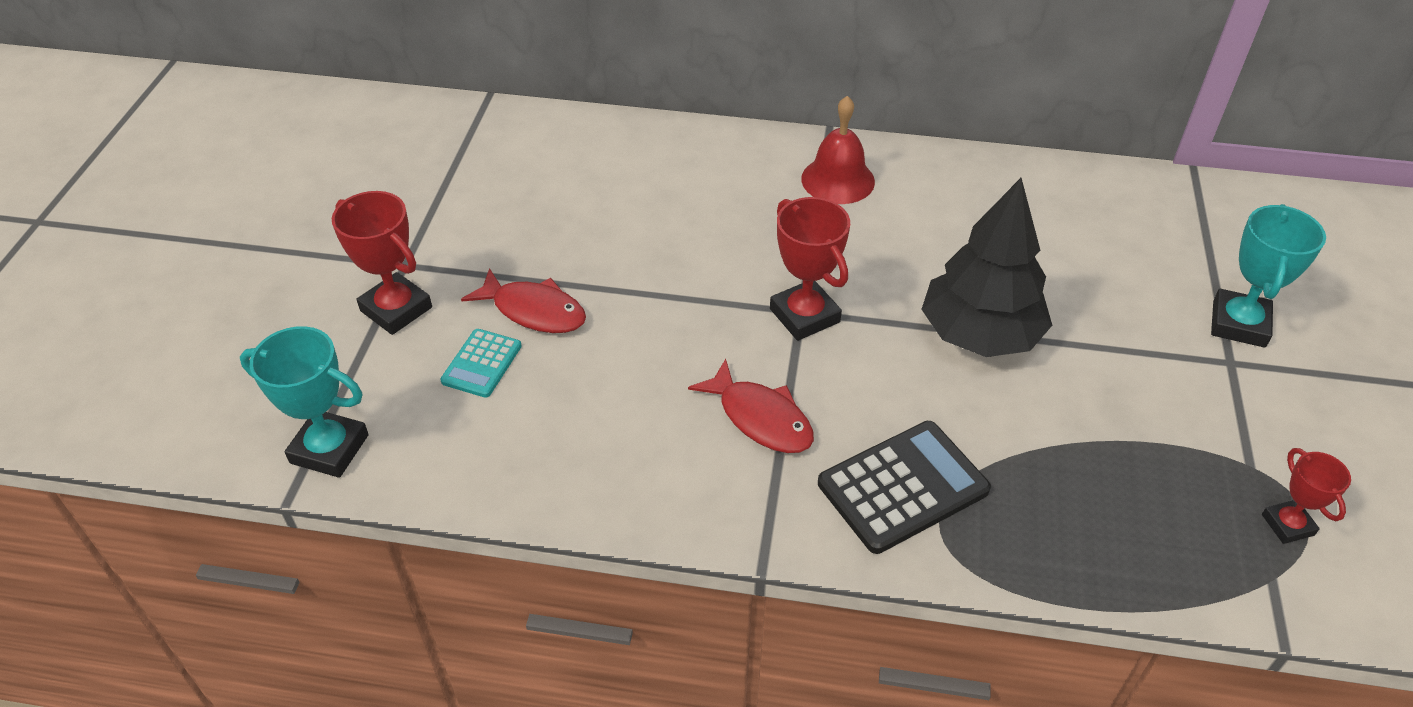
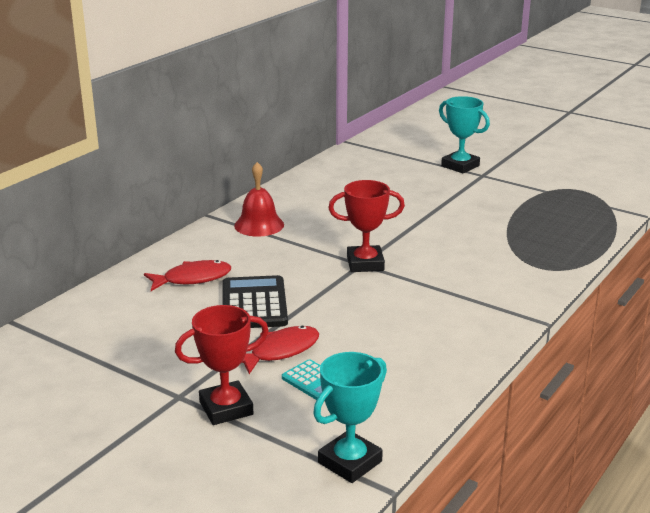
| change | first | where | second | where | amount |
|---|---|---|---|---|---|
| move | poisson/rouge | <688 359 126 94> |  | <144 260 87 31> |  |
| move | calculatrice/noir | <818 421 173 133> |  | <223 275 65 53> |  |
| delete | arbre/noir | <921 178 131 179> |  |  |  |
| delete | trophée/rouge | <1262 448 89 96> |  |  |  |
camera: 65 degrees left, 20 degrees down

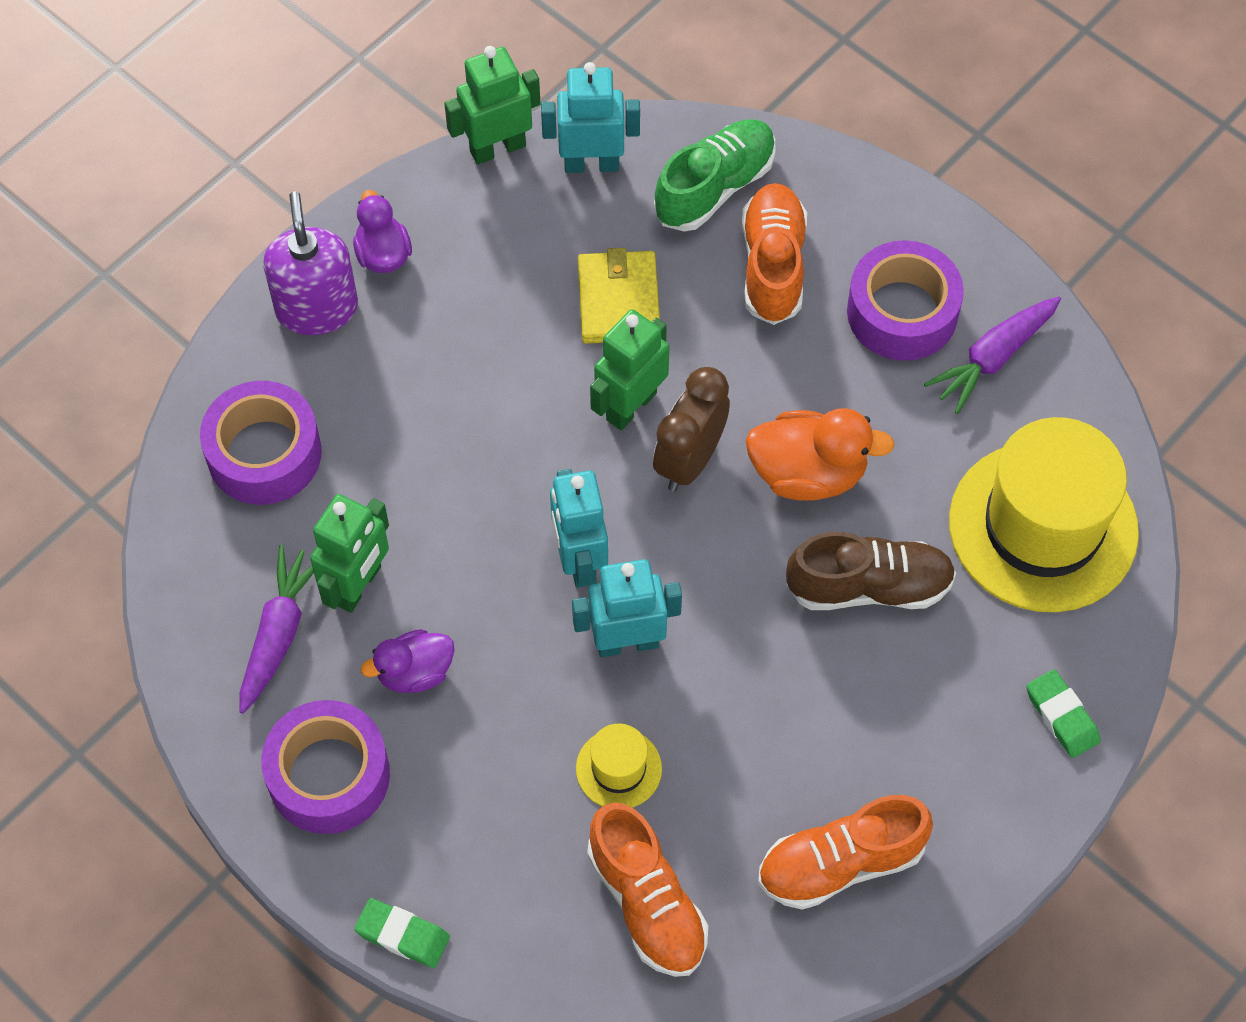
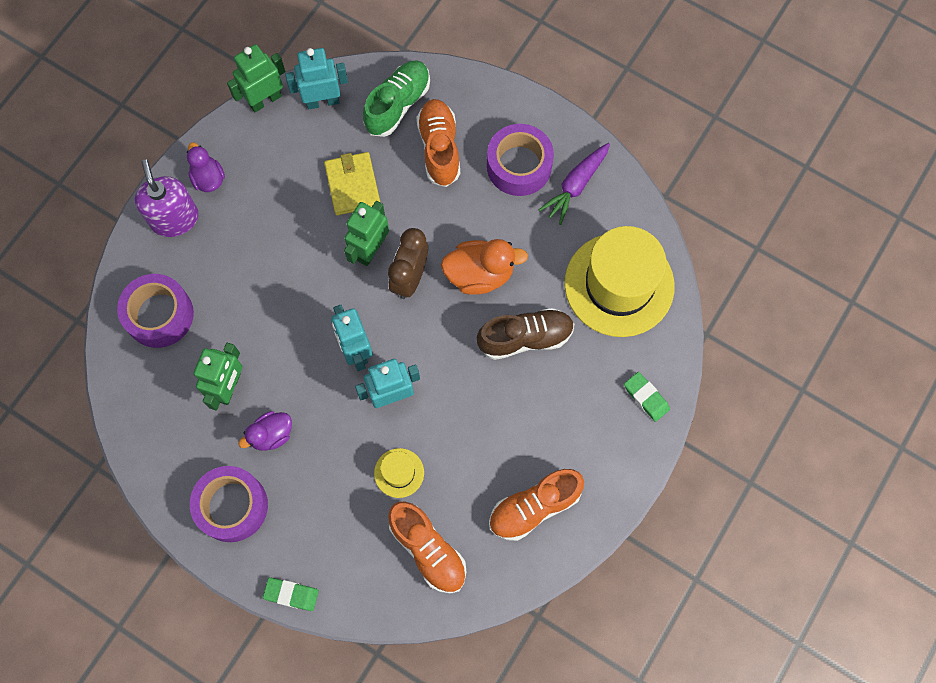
| change | first | where | second | where | amount |
|---|---|---|---|---|---|
| delete | carotte/violet | <239 545 75 169> |  |  |  |
camera: 10 degrees left, 10 degrees up

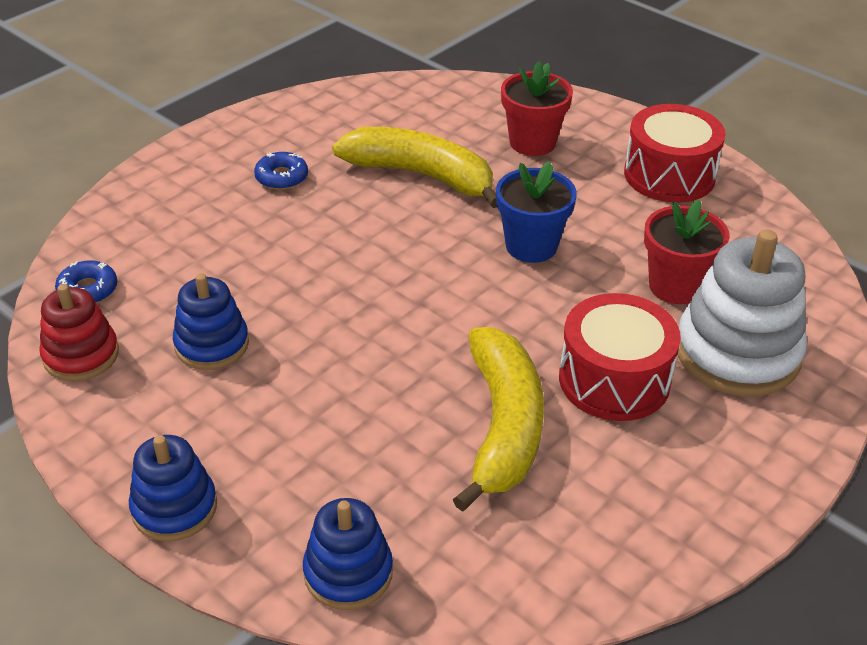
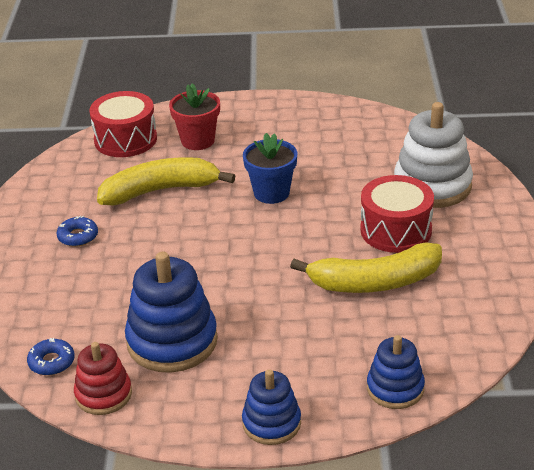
| change | first | where | second | where | amount |
|---|---|---|---|---|---|
| resize | jouet à empiler/bleu | <173 273 76 97> |  | <125 252 93 121> | x1.68 |
| rotate | banane/jaune | <452 327 92 185> |  | <290 242 152 51> | 120 degrees clockwise |
| move | tambour/rouge | <624 104 102 99> |  | <89 91 68 66> |  |
| delete | pot de fleurs/rouge | <644 199 86 105> |  |  |  |
camera: 40 degrees left, 5 degrees down

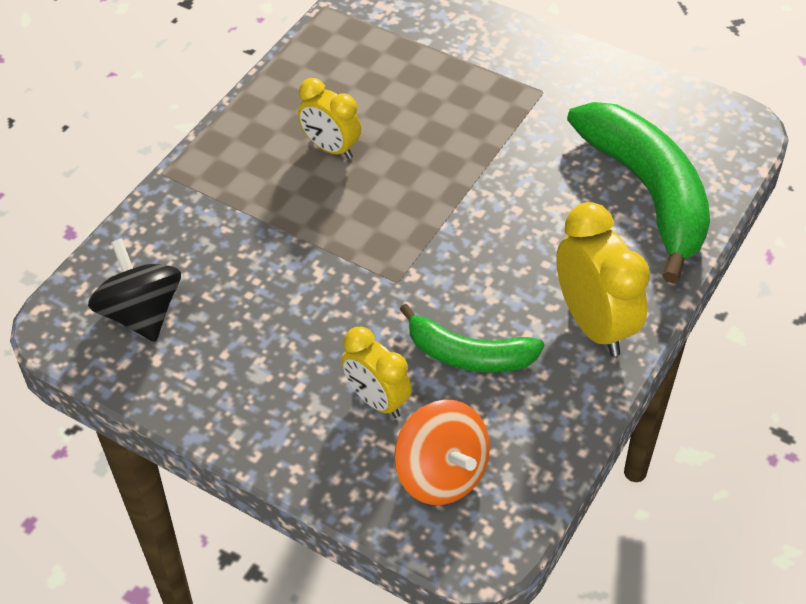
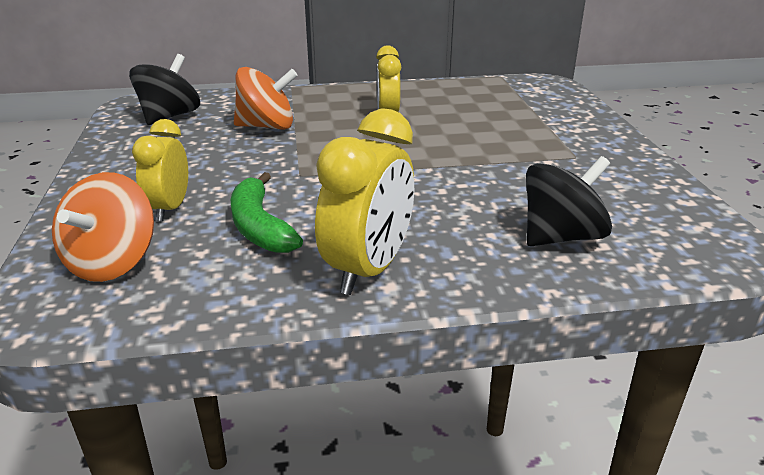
| change | first | where | second | where | amount |
|---|---|---|---|---|---|
| replace | banane/vert | <567 102 143 181> | toupie/noir | <526 156 86 90> |  |
| insert |  |  | toupie/orange | <234 67 64 63> |  |
camera: 50 degrees right, 20 degrees down

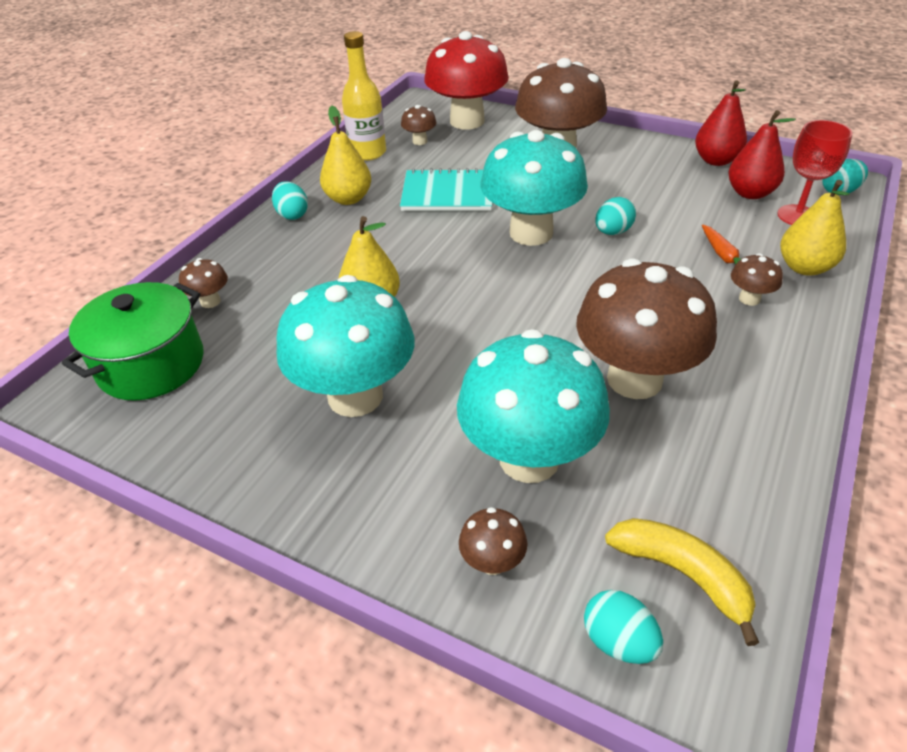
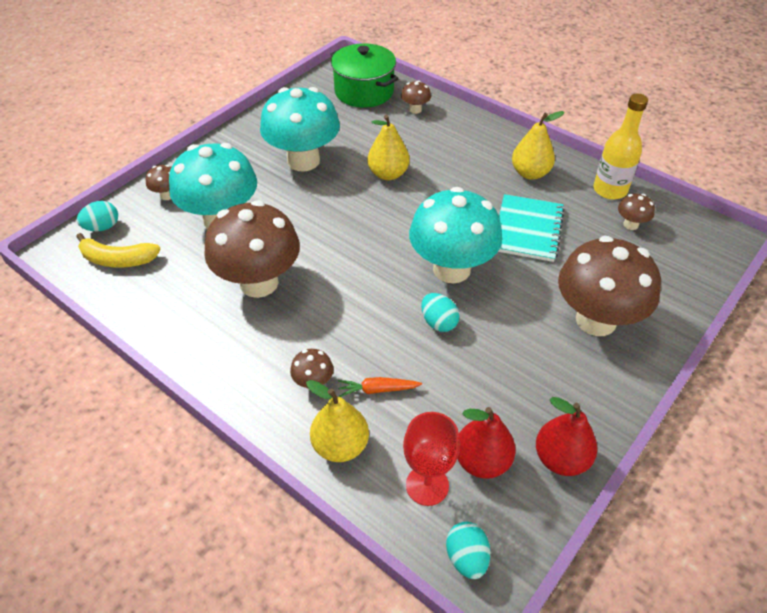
| change | first | where | second | where | amount |
|---|---|---|---|---|---|
| delete | œuf/turquoise | <272 181 36 39> |  |  |  |
| delete | champignon/rouge | <424 31 85 99> |  |  |  |
| rotate | banane/jaune | <605 518 154 128> |  | <76 233 84 35> | 45 degrees clockwise |
camera: 100 degrees right, 5 degrees up

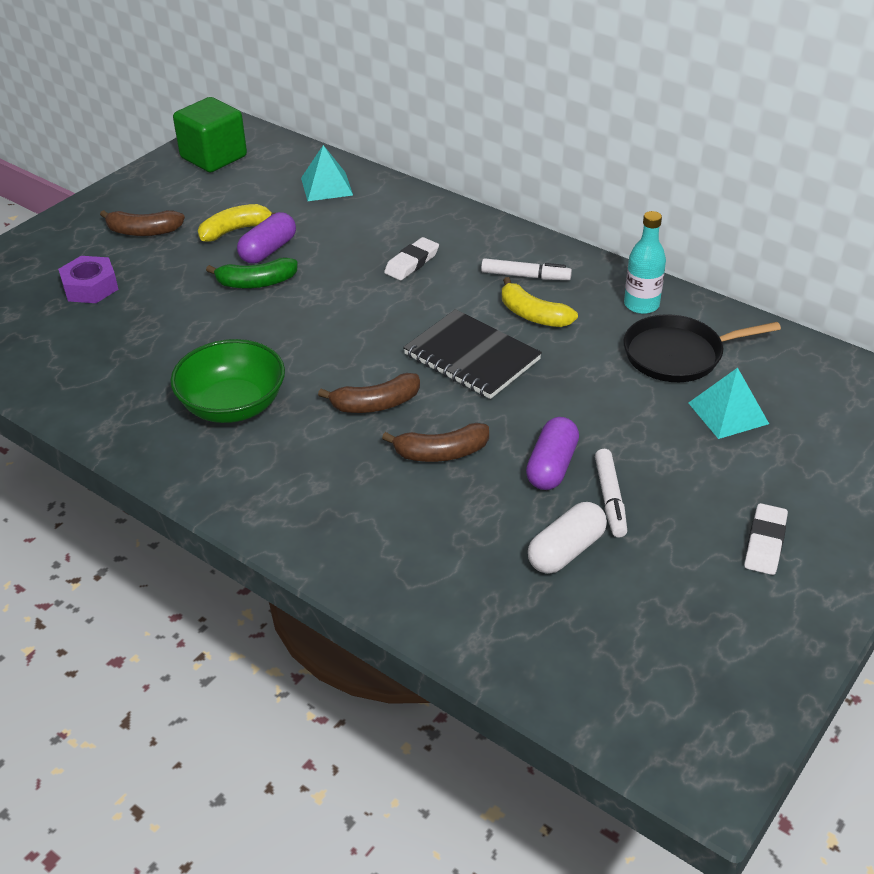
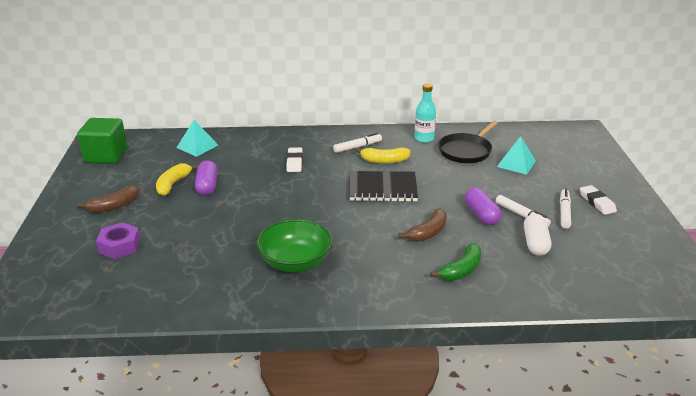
| change | first | where | second | where | amount |
|---|---|---|---|---|---|
| move | banane/vert | <206 257 92 31> |  | <430 243 51 38> |  |
| delete | banane/marron | <318 373 102 40> |  |  |  |
| insert |  |  | feutre/blanc | <560 189 11 40> |  |
camera: 40 degrees left, 10 degrees down

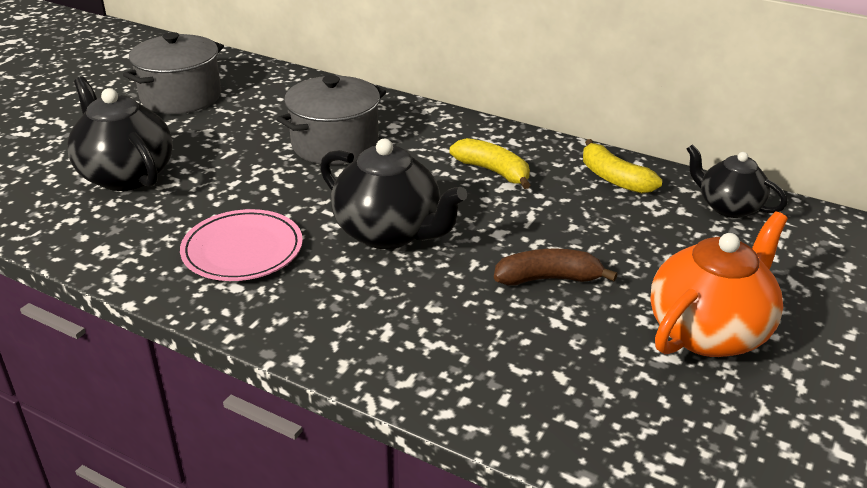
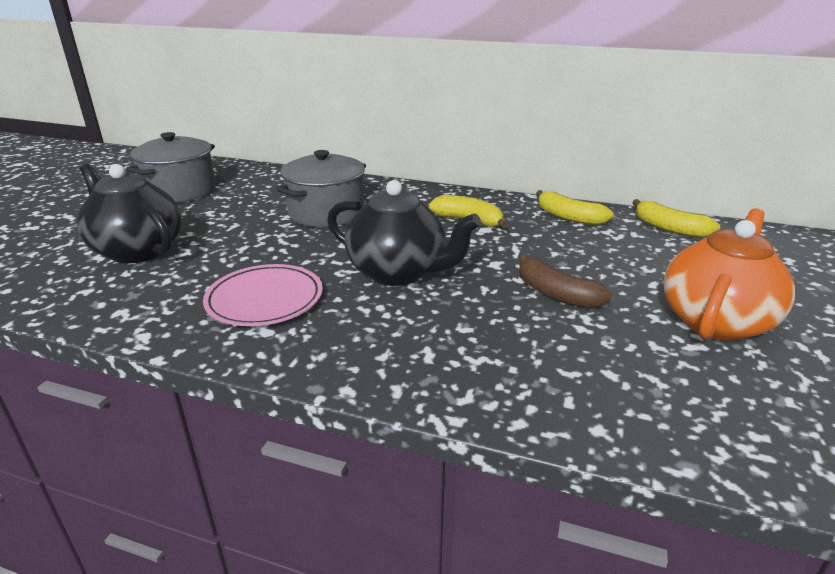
| change | first | where | second | where | amount |
|---|---|---|---|---|---|
| rotate | banane/marron | <494 249 124 37> |  | <519 254 93 55> | 120 degrees counterclockwise |
| replace | théière/noir | <687 144 100 74> | banane/jaune | <632 199 88 39> |  |
camera: 10 degrees left, 5 degrees down

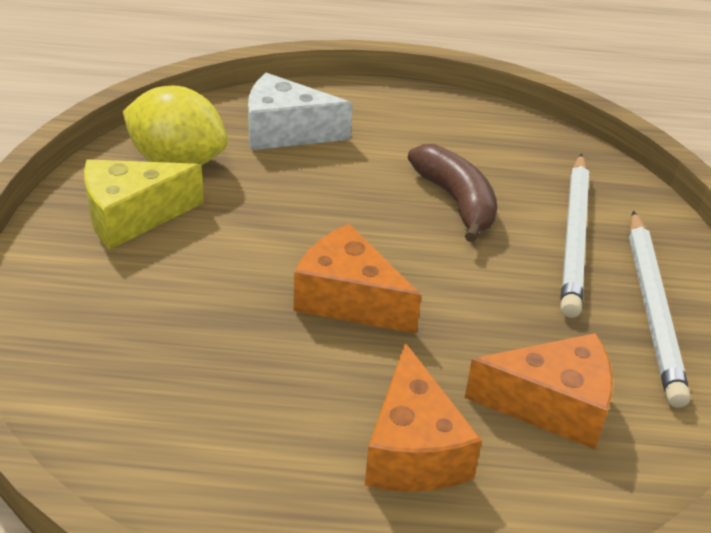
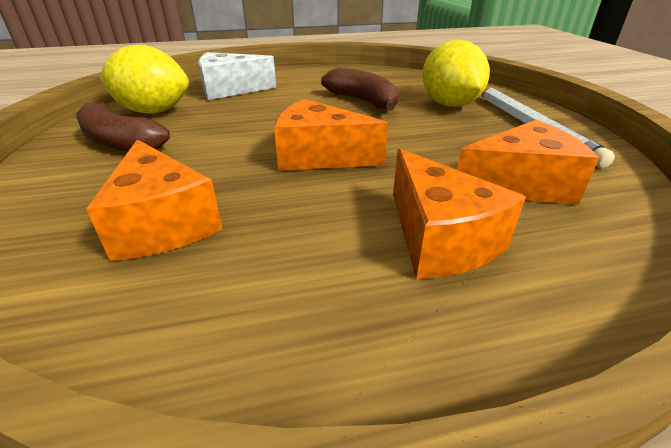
| change | first | where | second | where | amount |
|---|---|---|---|---|---|
| replace | fromage/jaune | <84 159 120 91> | banane/marron | <76 102 94 49> |  |
| replace | crayon/blanc | <560 154 29 164> | citron/jaune | <422 40 68 67> |  |
| insert |  |  | fromage/orange | <86 139 136 122> |  |
camera: 15 degrees left, 5 degrees down

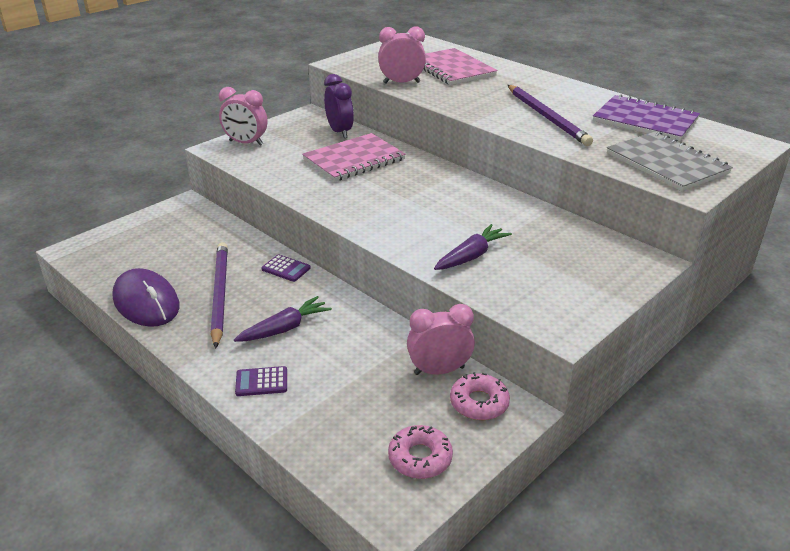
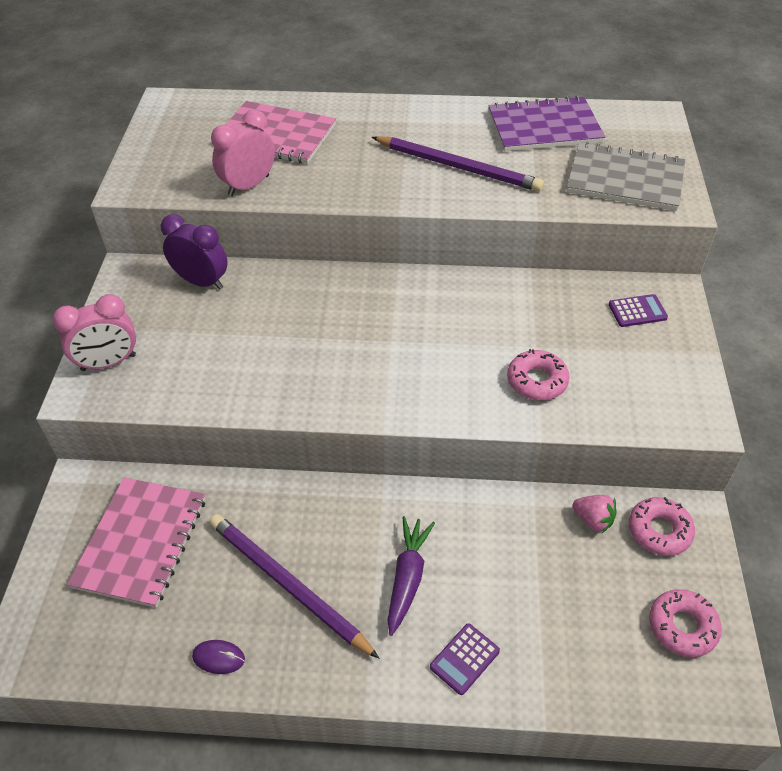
| change | first | where | second | where | amount |
|---|---|---|---|---|---|
| resize | souris/violet | <112 268 67 59> |  | <192 640 53 34> | x0.42 |
| move | calculatrice/violet | <262 254 49 28> |  | <609 294 59 33> |  |
| move | carnet/rose | <302 133 104 48> |  | <67 477 138 131> |  |
| replace | réveil/rose | <407 304 68 71> | fraise/rose | <573 495 44 38> |  |
| replace | carotte/violet | <434 224 78 46> | beignet/rose | <507 349 63 51> |  |
camera: 40 degrees left, 15 degrees up

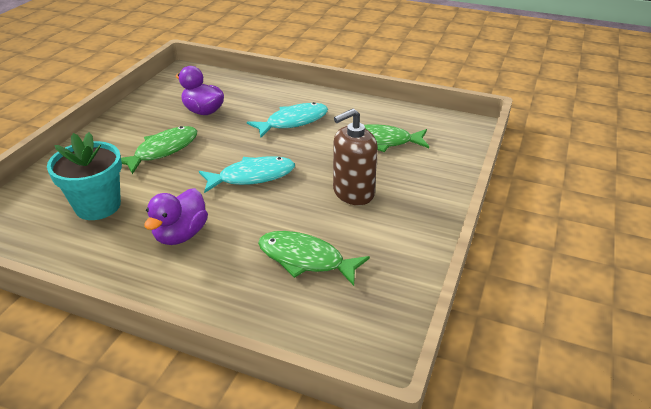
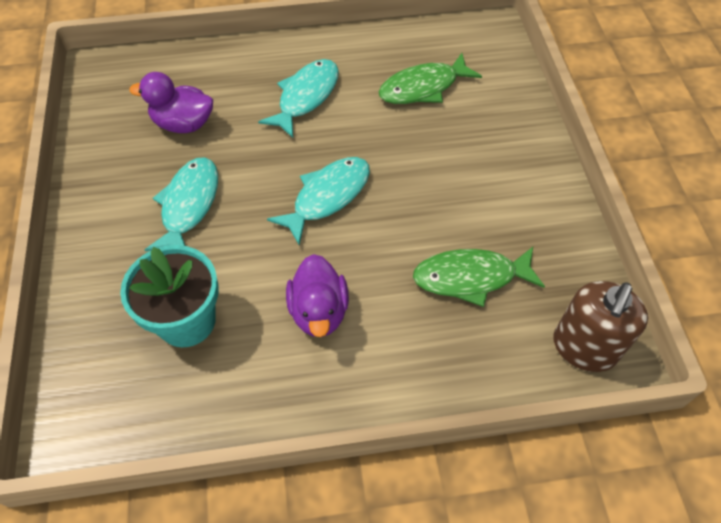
| change | first | where | second | where | amount |
|---|---|---|---|---|---|
| recolor | poisson/vert | <121 126 76 48> | poisson/turquoise | <145 157 73 94> |  |
| move | distributeur de savon/marron | <333 109 45 96> |  | <553 281 95 91> |  |
camera: 30 degrees left, 20 degrees up

